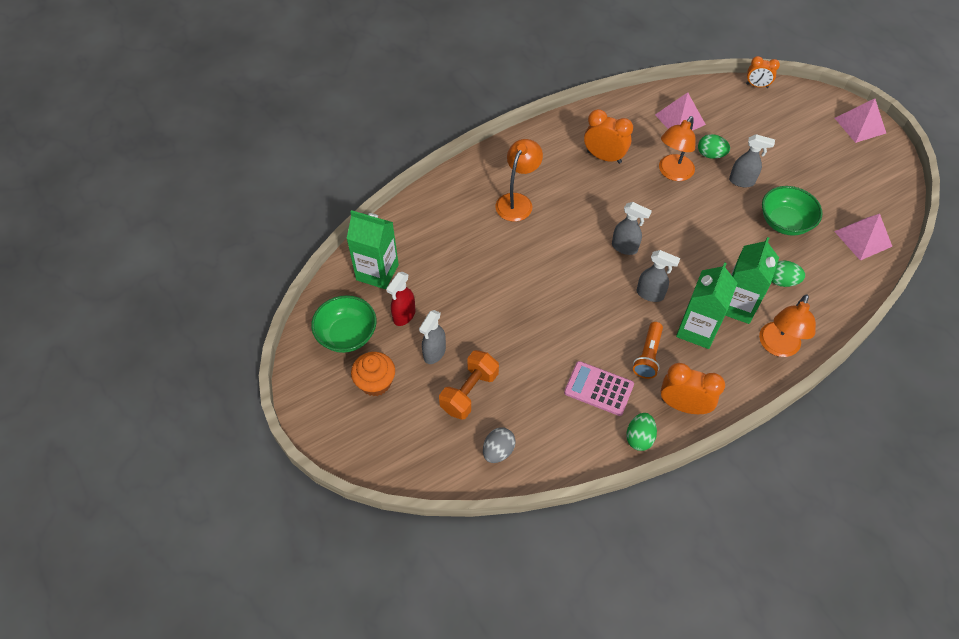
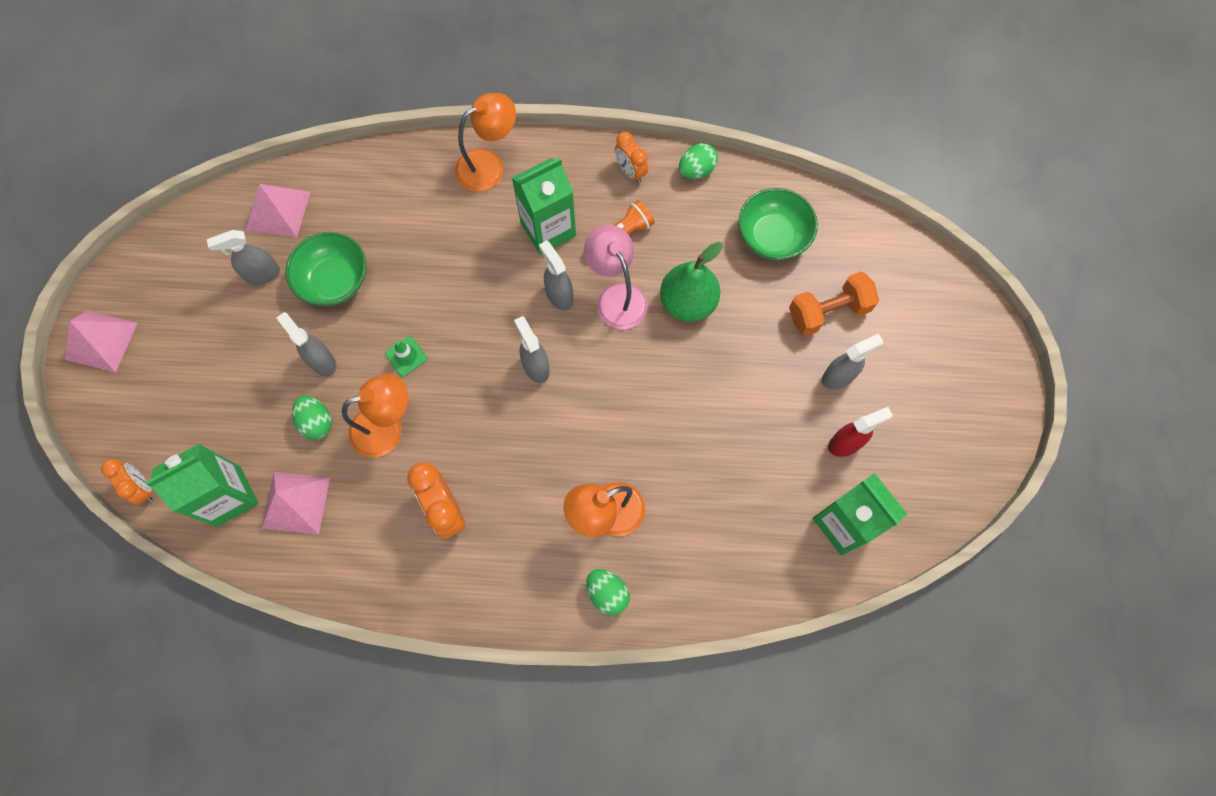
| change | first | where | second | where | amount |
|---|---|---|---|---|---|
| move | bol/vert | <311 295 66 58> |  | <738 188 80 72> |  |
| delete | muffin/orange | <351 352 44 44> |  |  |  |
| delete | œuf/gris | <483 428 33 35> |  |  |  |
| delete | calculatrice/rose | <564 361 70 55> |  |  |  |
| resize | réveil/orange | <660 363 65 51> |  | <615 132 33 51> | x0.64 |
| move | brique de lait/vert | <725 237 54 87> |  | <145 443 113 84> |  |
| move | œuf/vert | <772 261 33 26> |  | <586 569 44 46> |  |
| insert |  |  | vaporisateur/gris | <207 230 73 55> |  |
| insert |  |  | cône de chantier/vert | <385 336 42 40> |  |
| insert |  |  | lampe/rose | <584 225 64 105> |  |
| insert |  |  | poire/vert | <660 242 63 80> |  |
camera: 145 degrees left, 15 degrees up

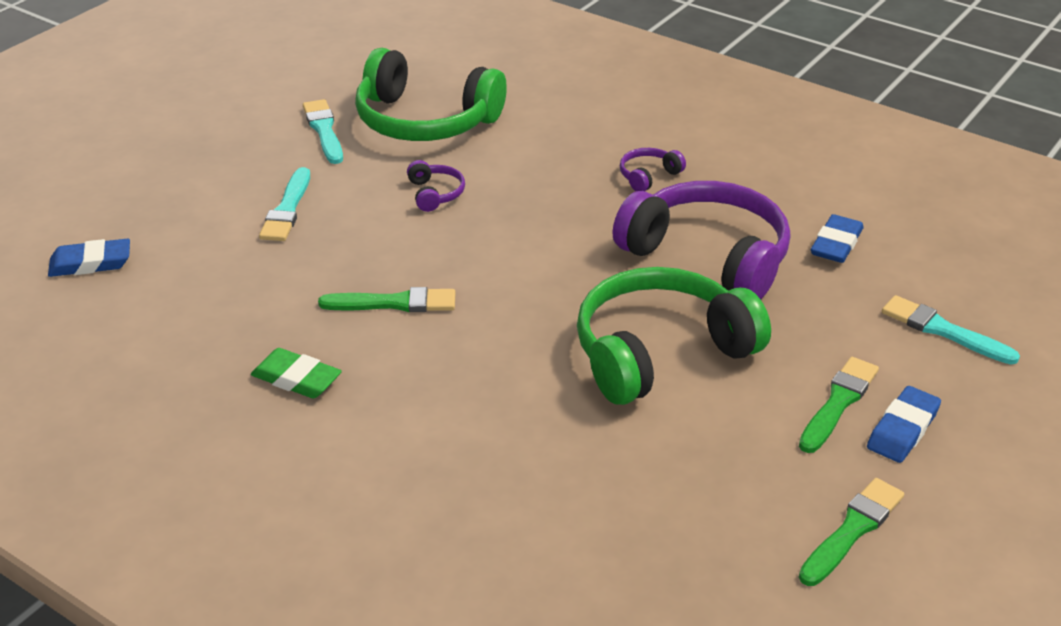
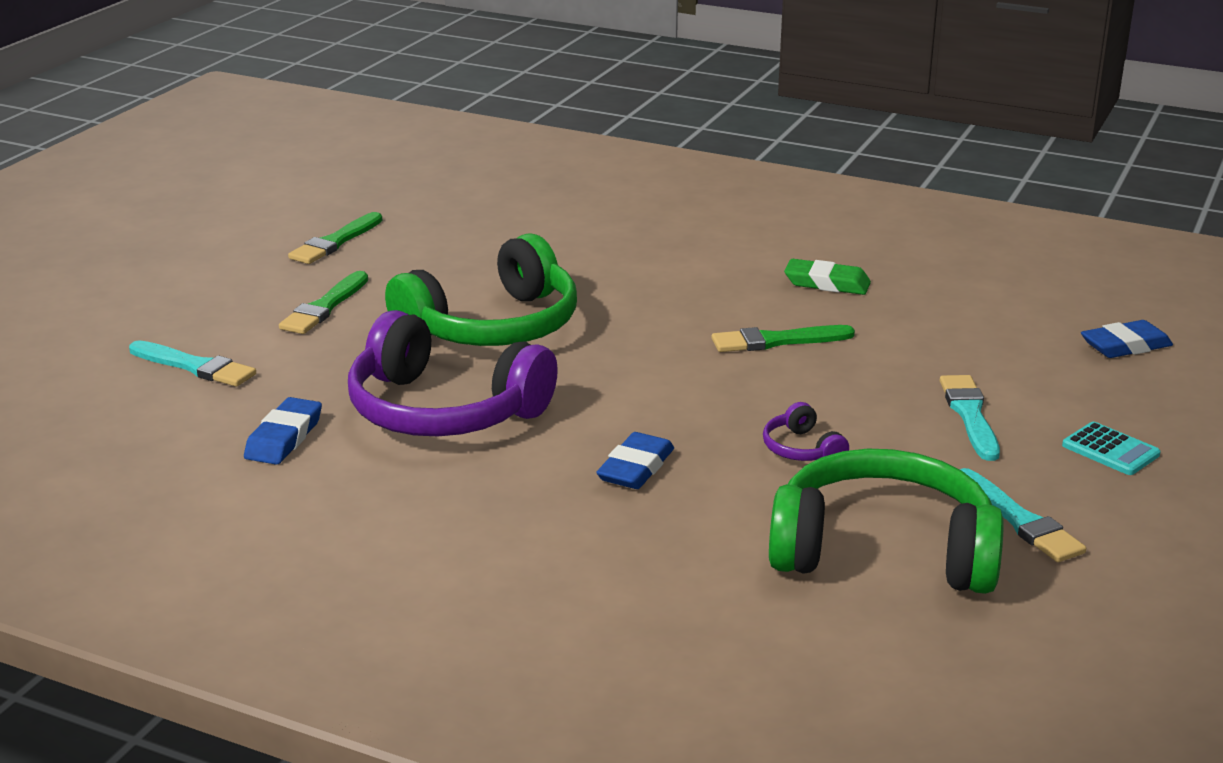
| change | first | where | second | where | amount |
|---|---|---|---|---|---|
| delete | casque audio/violet | <620 148 66 43> |  |  |  |
| move | gomme/bleu | <867 386 74 77> |  | <596 432 78 57> |  |
| insert |  |  | calculatrice/turquoise | <1062 422 99 53> |  |
camera: 170 degrees right, 10 degrees down

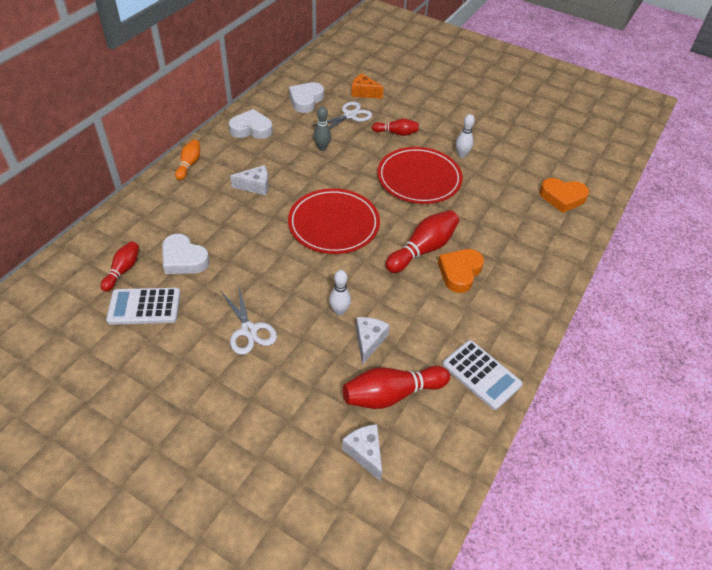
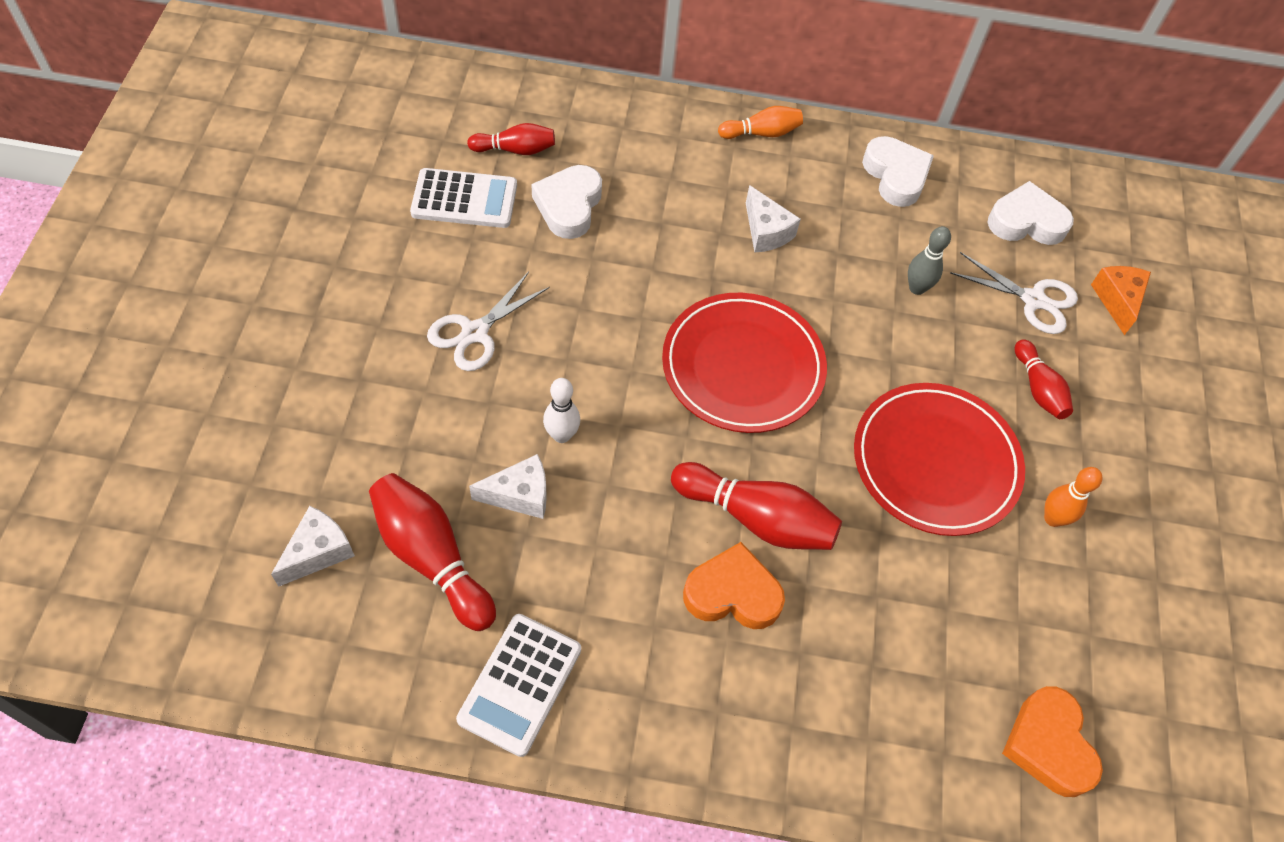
| change | first | where | second | where | amount |
|---|---|---|---|---|---|
| rotate | calculatrice/blanc | <106 288 75 37> |  | <410 168 107 60> | 120 degrees clockwise |
| recolor | quille/blanc | <456 114 19 44> | quille/orange | <1044 467 59 60> |  |
camera: 65 degrees right, 10 degrees up

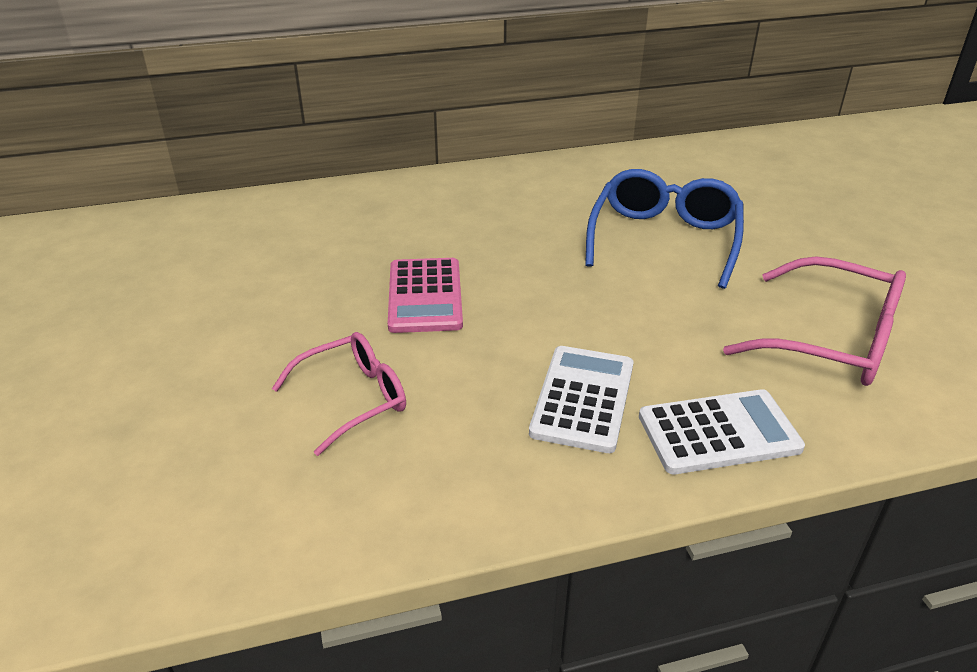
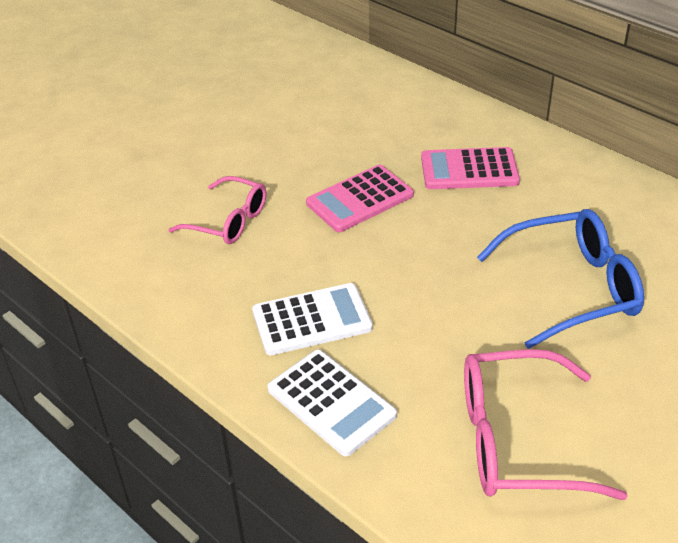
| change | first | where | second | where | amount |
|---|---|---|---|---|---|
| rotate | lunettes/rose | <723 256 183 130> |  | <464 349 163 151> | 90 degrees clockwise |
| insert |  |  | calculatrice/rose | <421 147 99 42> |  |
camera: 60 degrees right, 5 degrees up

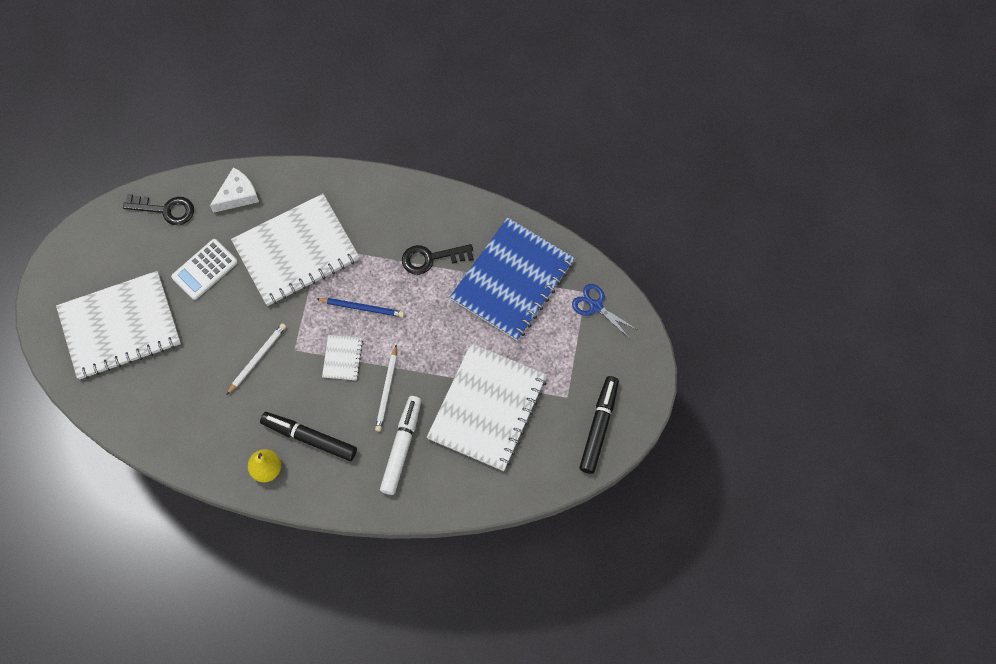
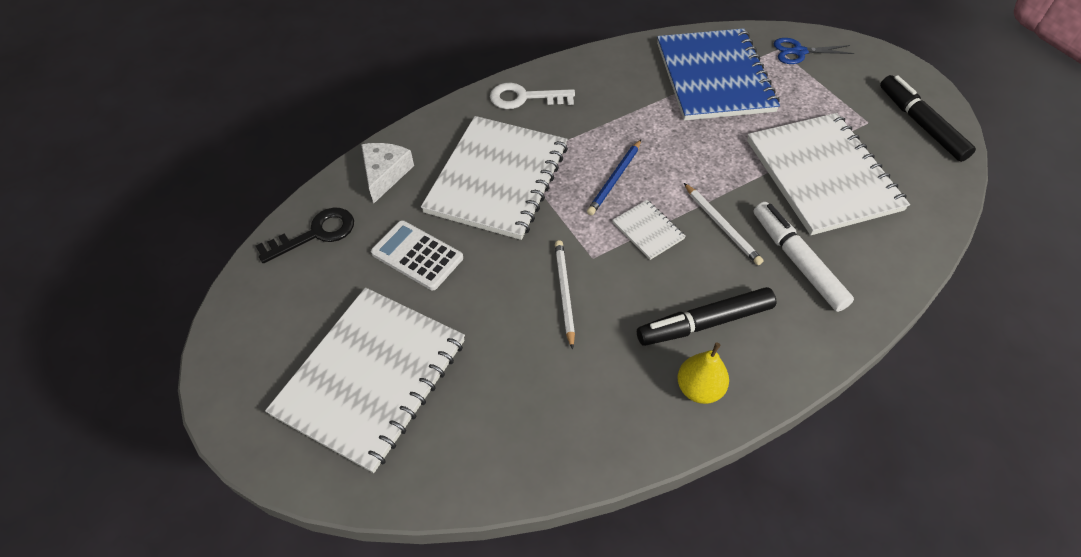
| change | first | where | second | where | amount |
|---|---|---|---|---|---|
| rotate | calculatrice/blanc | <171 239 67 61> |  | <371 220 92 70> | 120 degrees clockwise |
| rotate | crayon/bleu | <317 298 87 19> |  | <587 140 54 75> | 150 degrees clockwise |
| delete | clé/noir | <402 244 72 31> |  |  |  |
| insert |  |  | clé/blanc | <490 83 85 26> |  |
camera: 40 degrees left, 15 degrees down

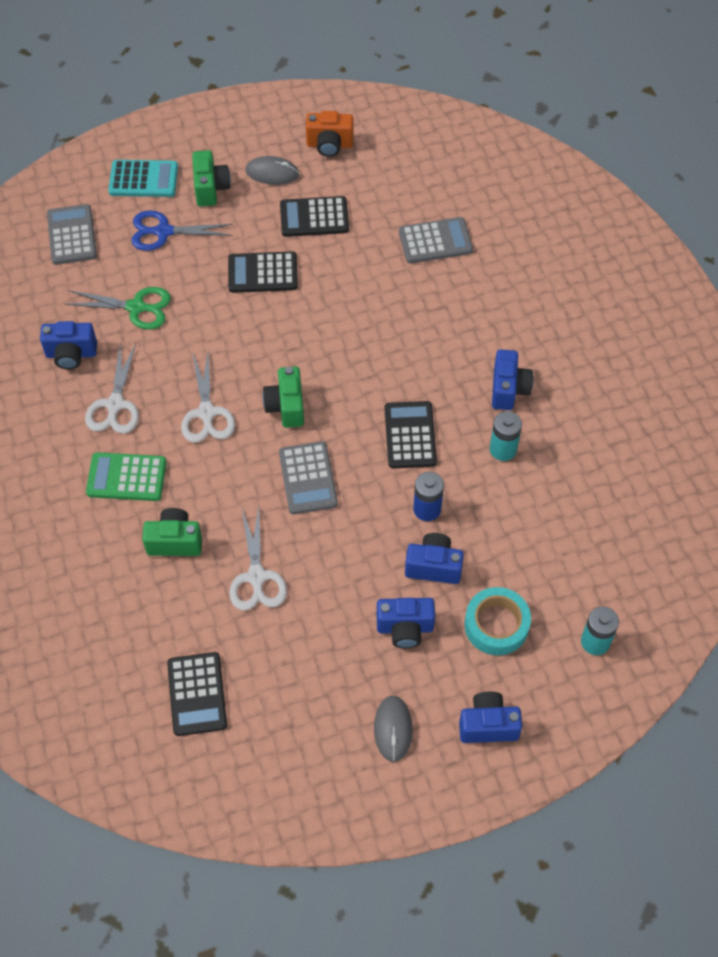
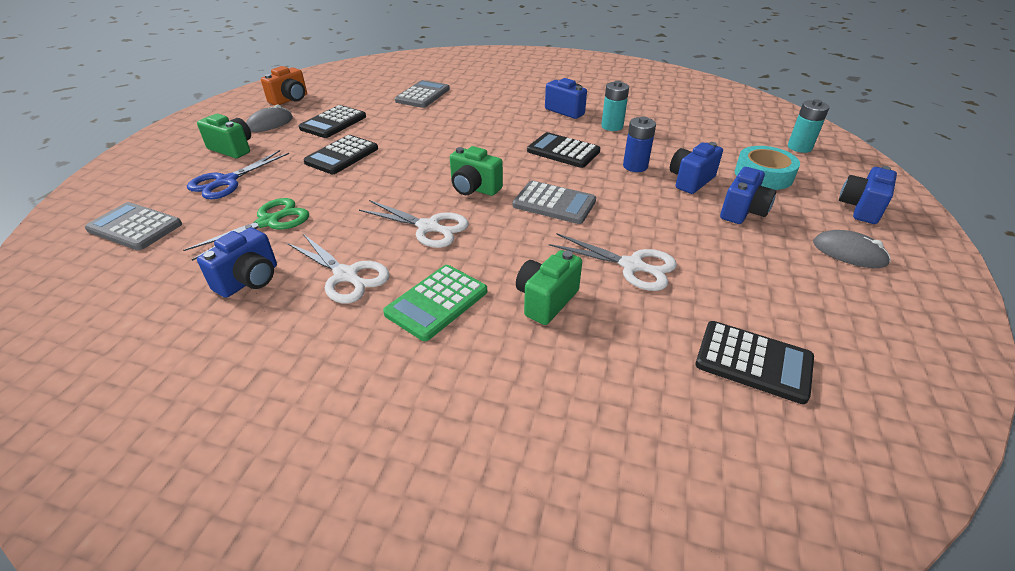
| change | first | where | second | where | amount |
|---|---|---|---|---|---|
| delete | calculatrice/turquoise | <108 160 70 37> |  |  |  |
camera: 55 degrees left, 20 degrees down

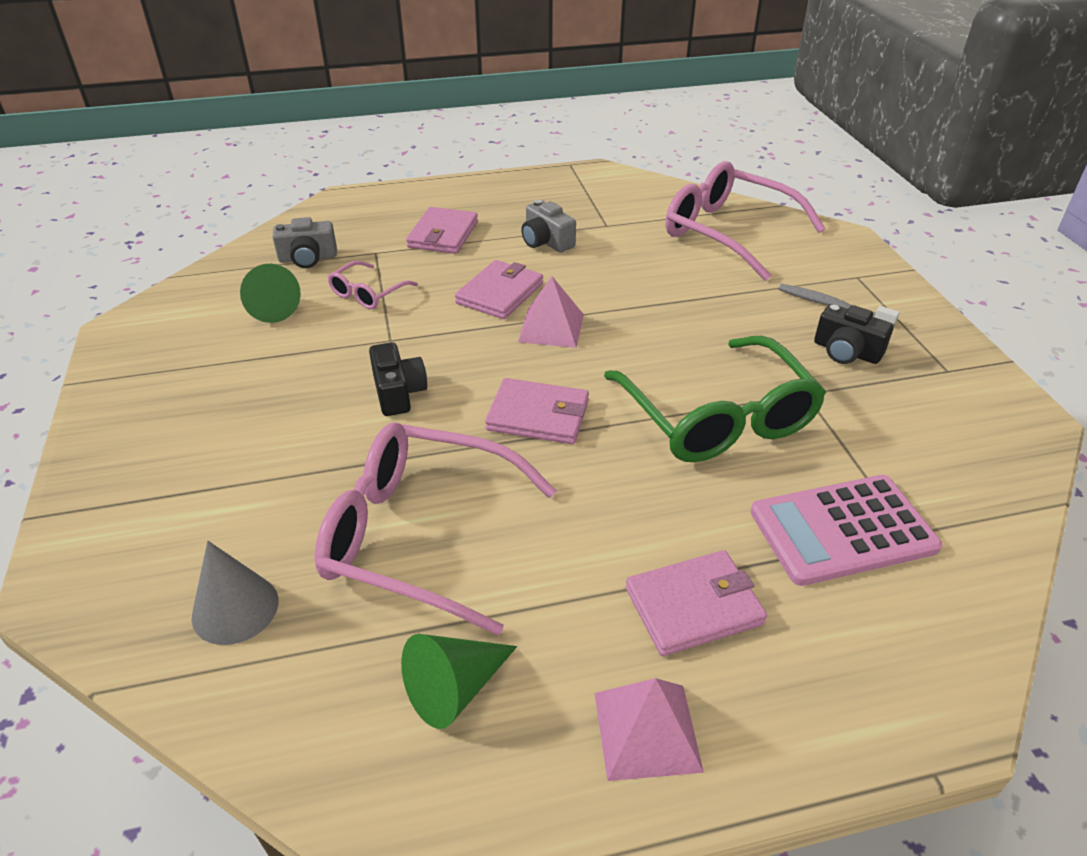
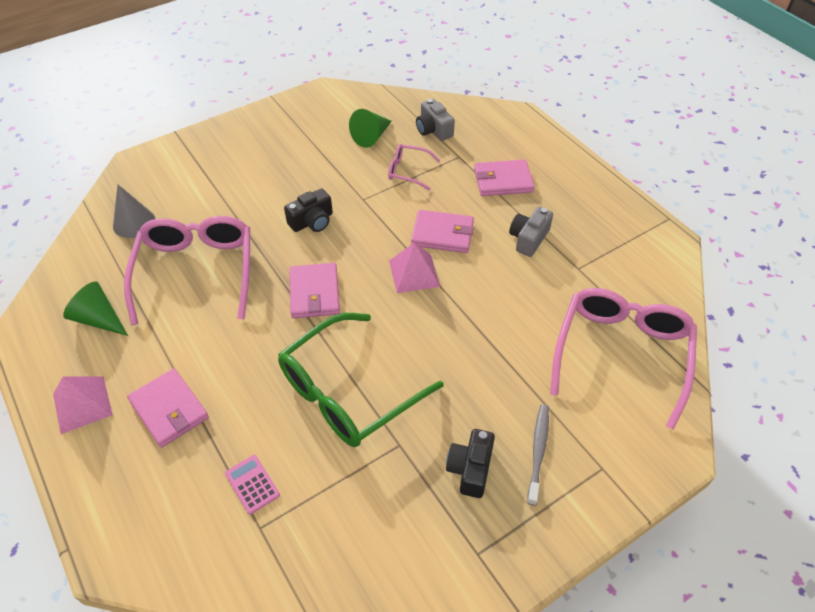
| change | first | where | second | where | amount |
|---|---|---|---|---|---|
| resize | calculatrice/rose | <750 475 192 111> |  | <225 455 55 60> | x0.48 |
camera: 70 degrees right, 10 degrees up

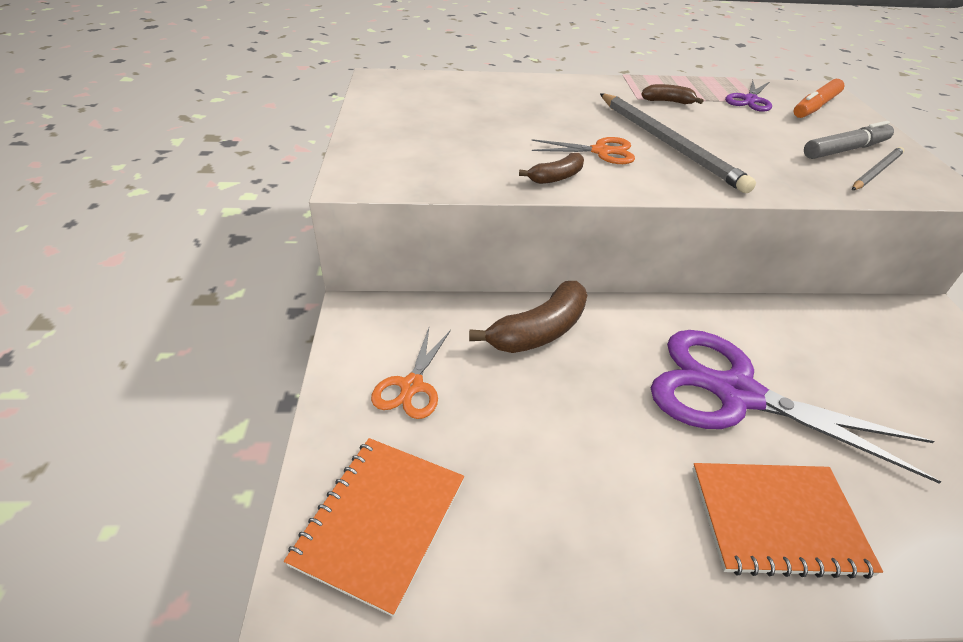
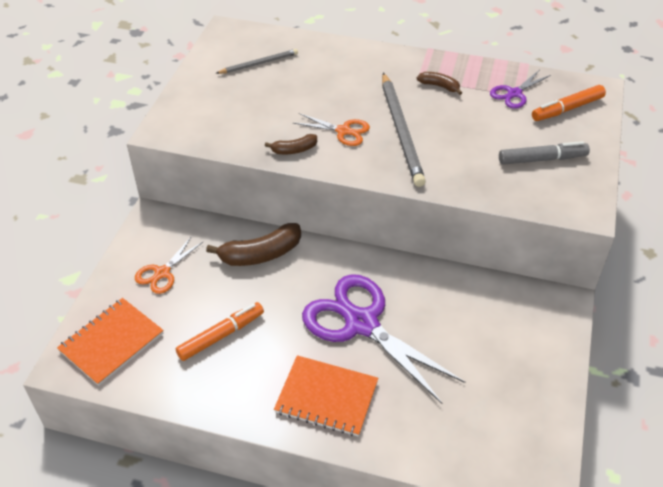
| change | first | where | second | where | amount |
|---|---|---|---|---|---|
| move | crayon/gris | <852 147 52 43> |  | <215 49 83 25> |  |
| insert |  |  | feutre/orange | <176 302 88 59> |  |
camera: 20 degrees right, 5 degrees up

